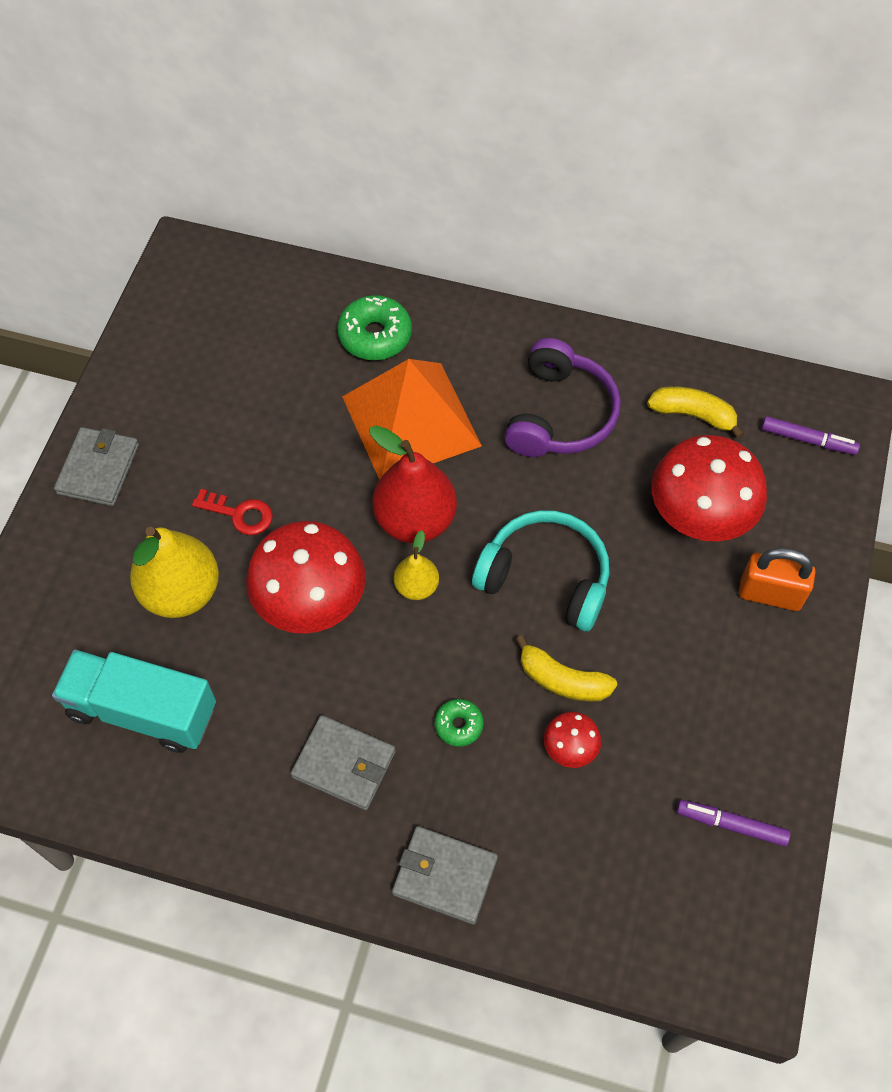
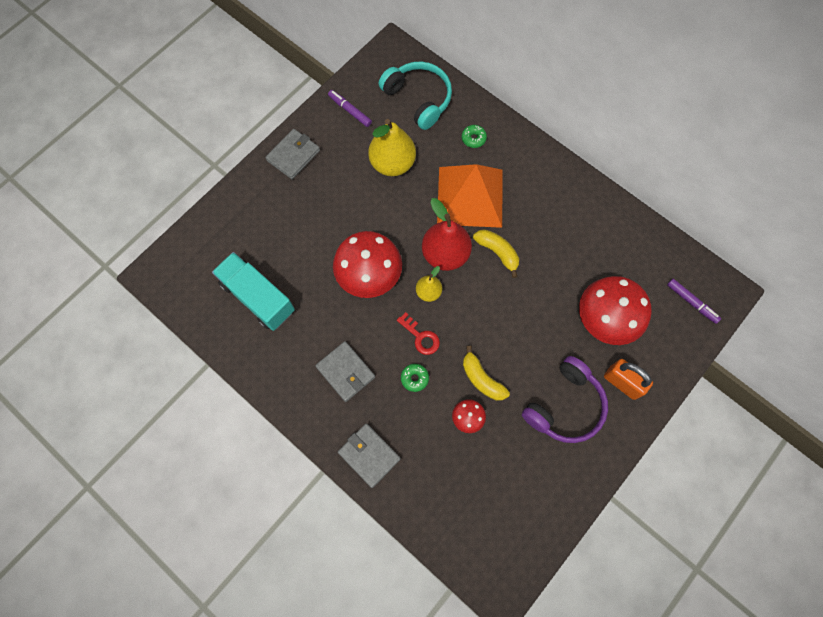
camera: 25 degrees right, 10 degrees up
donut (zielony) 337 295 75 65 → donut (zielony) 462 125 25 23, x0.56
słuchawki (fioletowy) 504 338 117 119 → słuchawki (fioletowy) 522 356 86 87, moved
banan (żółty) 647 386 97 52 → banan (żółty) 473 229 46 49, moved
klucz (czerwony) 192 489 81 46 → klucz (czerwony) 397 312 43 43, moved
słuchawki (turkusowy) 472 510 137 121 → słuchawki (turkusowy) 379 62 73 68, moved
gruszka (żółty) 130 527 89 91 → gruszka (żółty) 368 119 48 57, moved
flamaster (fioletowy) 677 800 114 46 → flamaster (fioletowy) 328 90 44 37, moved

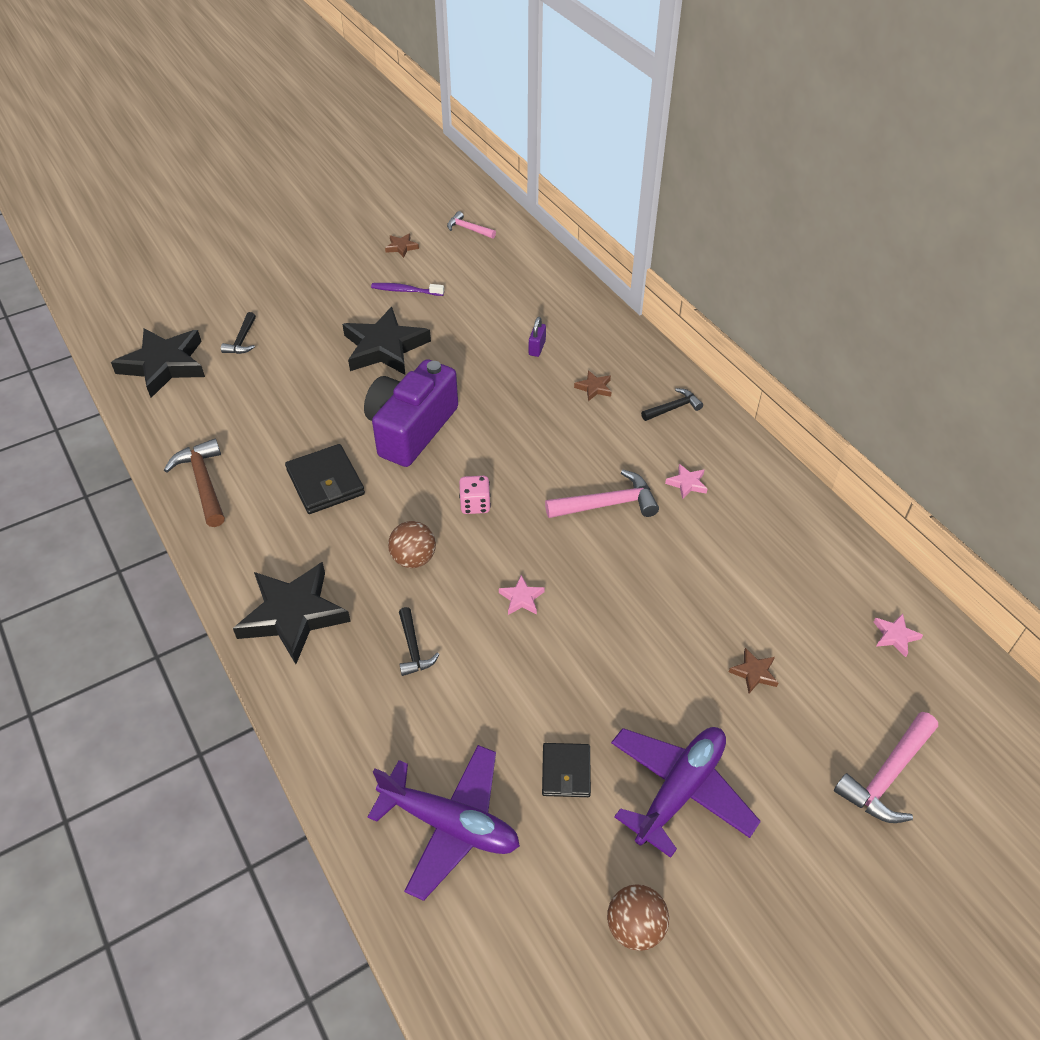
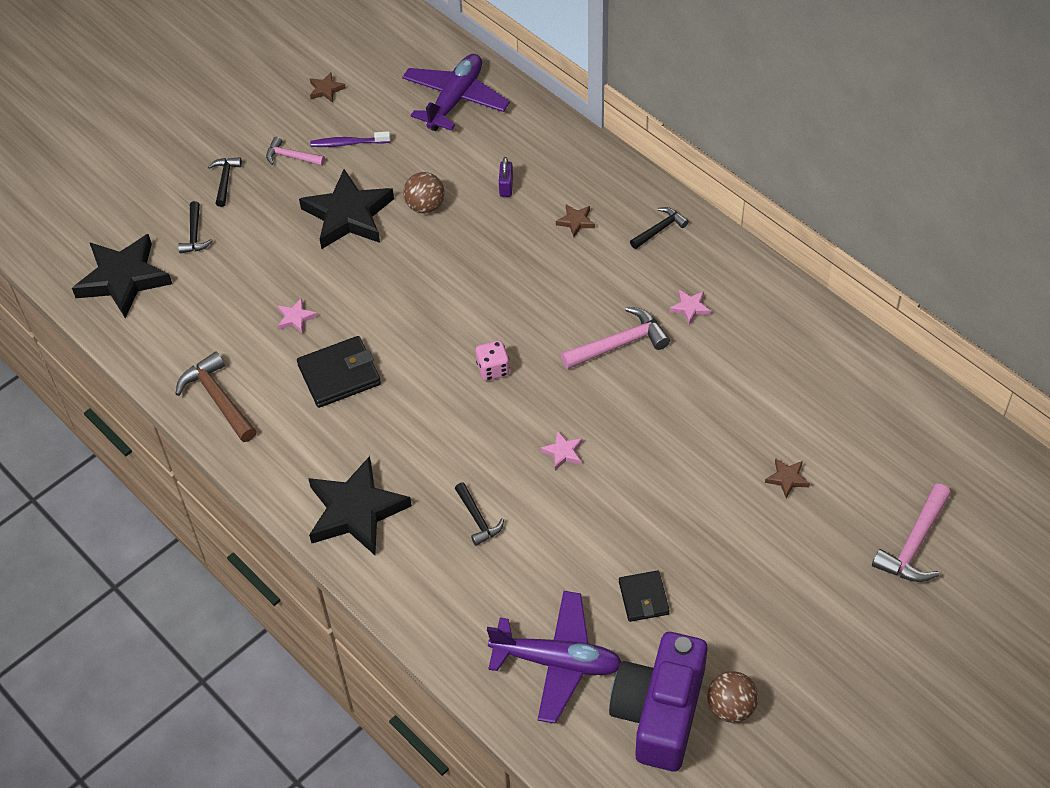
camera: 10 degrees left, 5 degrees up
młotek (różowy) 447 211 49 28 → młotek (różowy) 266 137 59 29, moved
aparat fotograficzny (fioletowy) 364 359 94 108 → aparat fotograficzny (fioletowy) 609 632 99 139, moved
portfel (czarny) 285 444 80 70 → portfel (czarny) 297 336 84 72, 75 degrees counterclockwise
piłka (brązowy) 388 521 48 47 → piłka (brązowy) 403 172 42 41, moved
gwiazda (różowy) 874 614 49 43 → gwiazda (różowy) 278 298 40 36, moved
samolot (fioletowy) 611 727 150 131 → samolot (fioletowy) 402 54 108 77, moved
- → młotek (czarny) 208 157 34 50

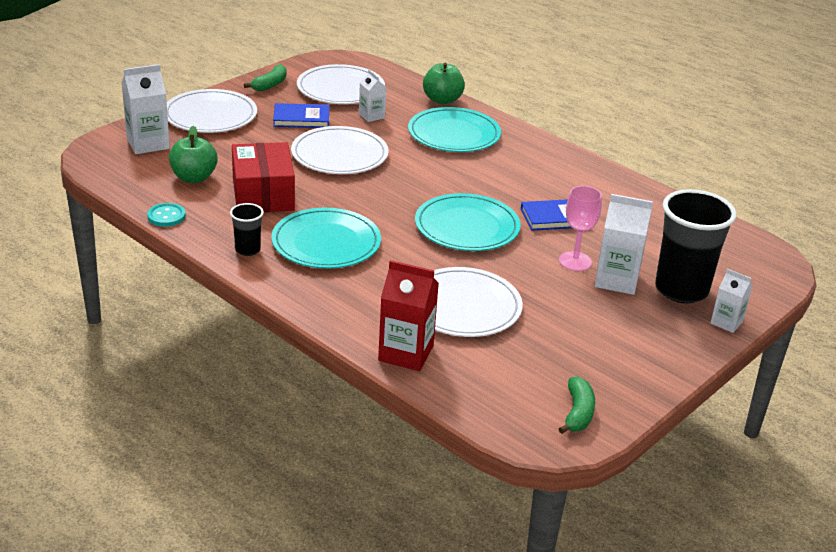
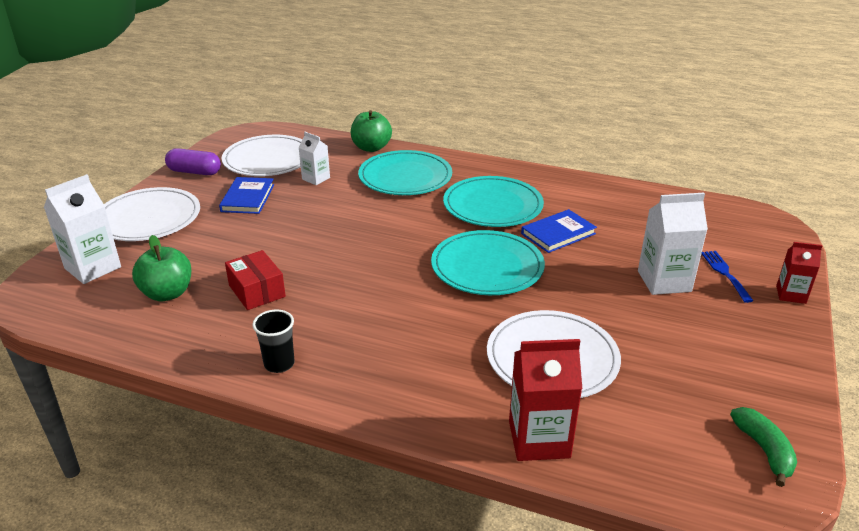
camera: 20 degrees left, 0 degrees up
banan (zielony) 244 64 43 27 → kapsułka (fioletowy) 165 148 56 27
książka (niebieski) 273 103 56 25 → książka (niebieski) 219 177 55 37, 60 degrees counterclockwise
talerz (biały) 291 126 98 48 → -
pudełko (czerwony) 232 142 63 70 → pudełko (czerwony) 225 250 61 60, x0.63
kielich (różowy) 559 186 43 85 → -
szklanka (czarny) 655 189 82 114 → widelec (niebieski) 701 251 52 52
guzik (turkusowy) 147 203 39 24 → -
talerz (turkusowy) 271 208 110 61 → talerz (turkusowy) 443 176 101 51, moved
karton mleka (biały) 711 269 42 64 → karton mleka (czerwony) 776 242 46 62

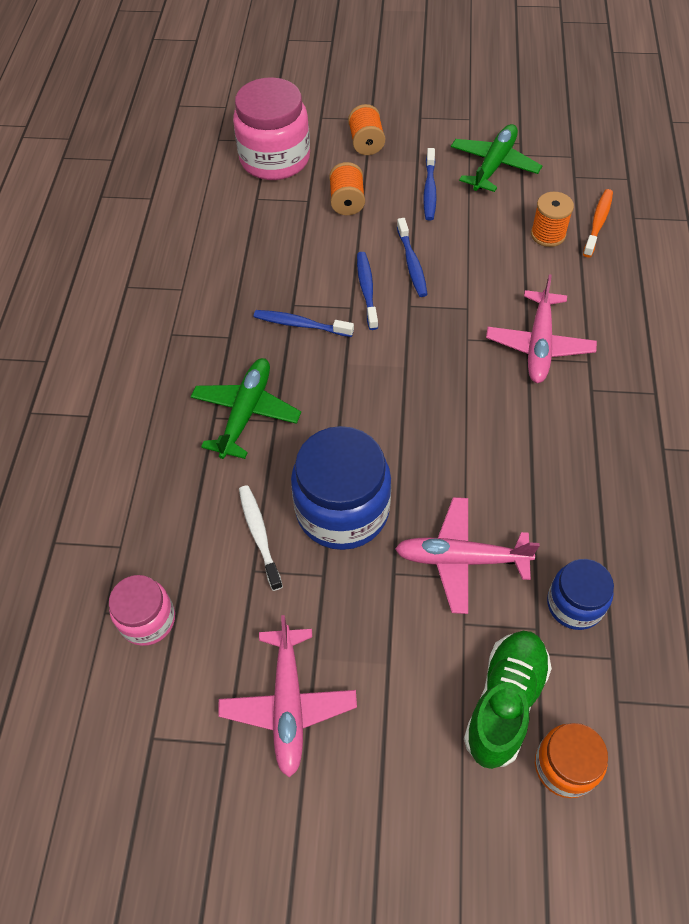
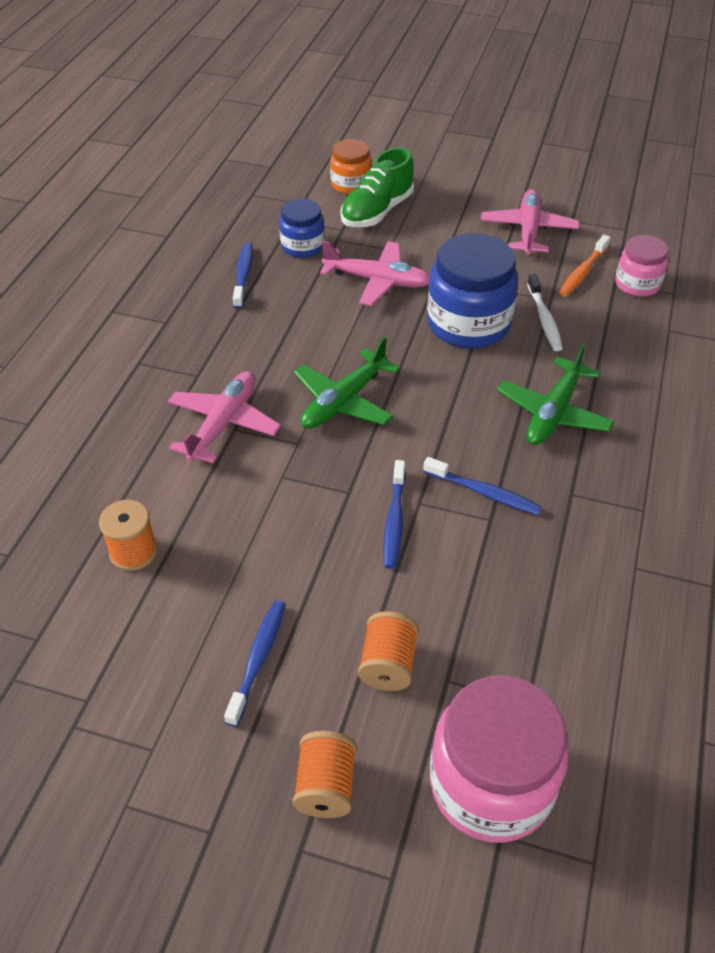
camera: 170 degrees left, 10 degrees down
samolot (zielony) 451 124 91 68 → samolot (zielony) 294 336 106 93, moved
szczoteczka do zębów (pomarańczowy) 583 189 30 68 → szczoteczka do zębów (pomarańczowy) 559 235 52 62, moved
szczoteczka do zębów (niebieski) 397 218 31 79 → szczoteczka do zębów (niebieski) 233 243 20 66, moved

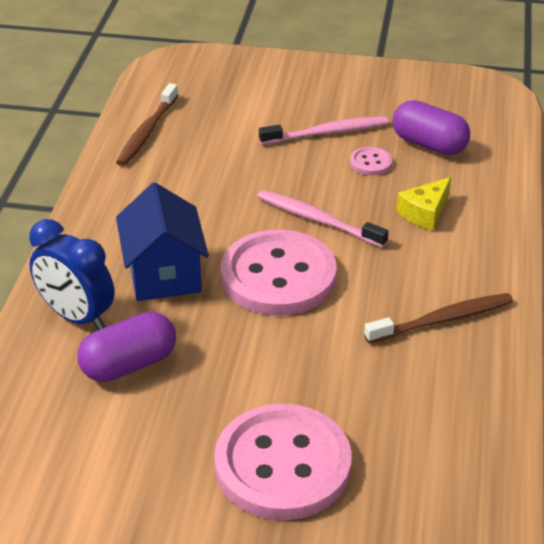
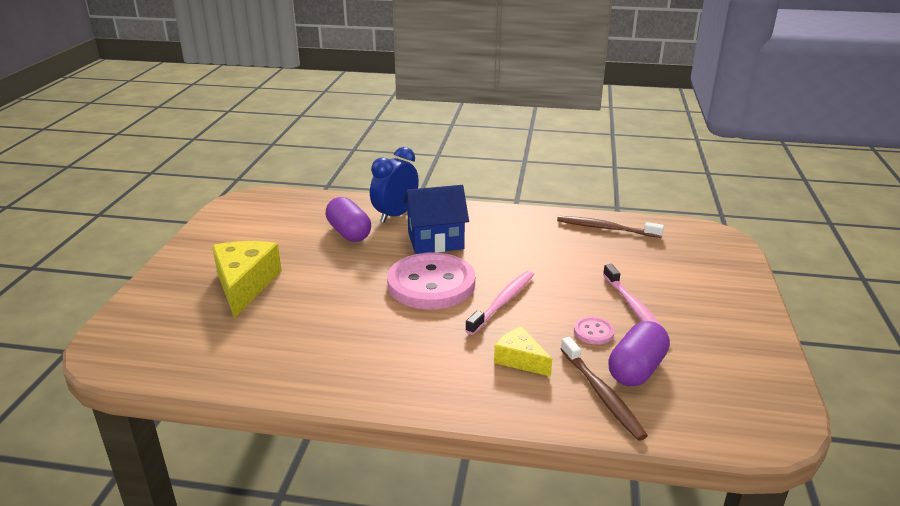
camera: 90 degrees right, 10 degrees down
szczoteczka do zębów (brązowy) 364 293 149 51 → szczoteczka do zębów (brązowy) 561 337 87 104, moved
guzik (różowy) 214 404 138 116 → ser (żółty) 212 241 70 77

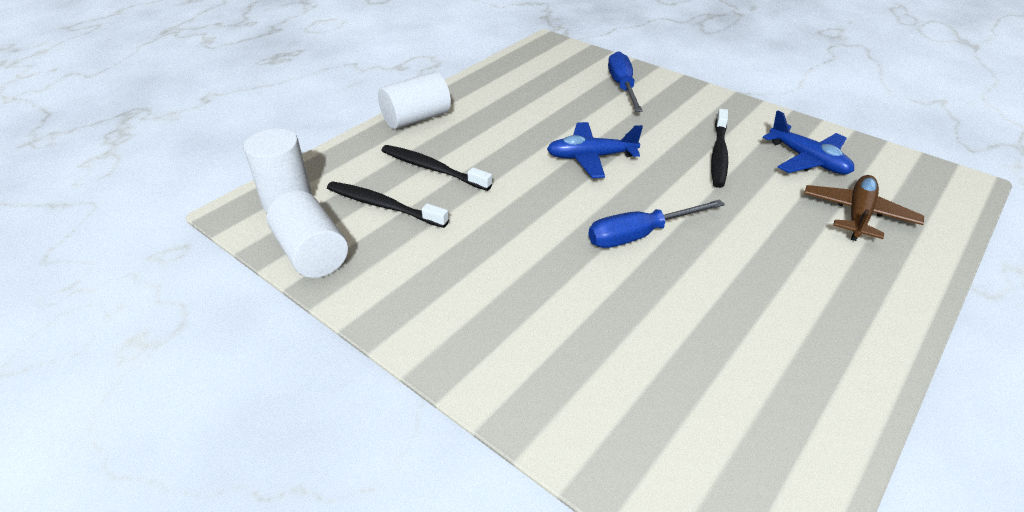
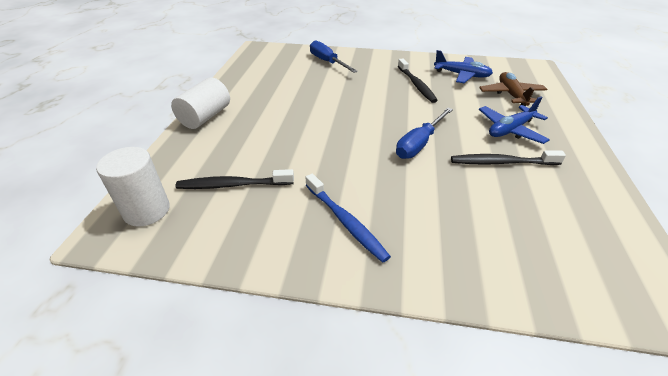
camera: 30 degrees left, 0 degrees up
samolot (niebieski) 547 122 96 56 → samolot (niebieski) 479 97 71 47, moved
szczoteczka do zębów (czarny) 381 145 111 46 → szczoteczka do zębów (czarny) 451 150 115 15, moved
walec (biały) 267 191 81 87 → -
- → szczoteczka do zębów (niebieski) 305 174 86 89

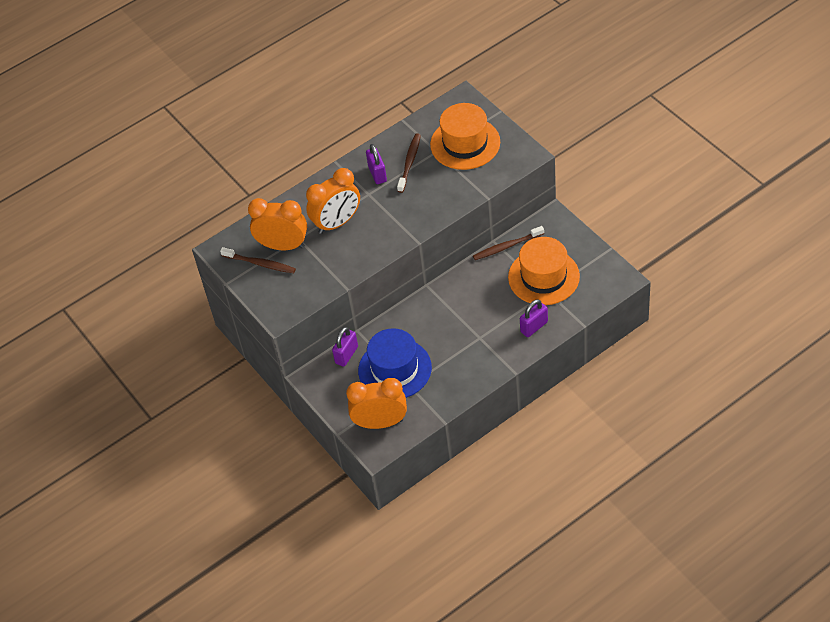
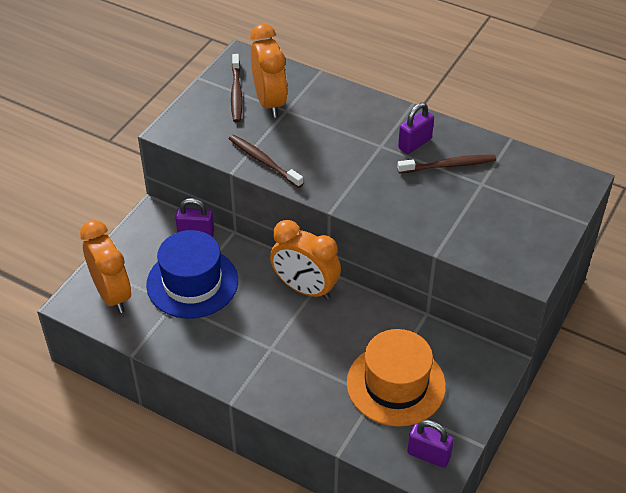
camera: 60 degrees right, 5 degrees down
kapelusz (pomarańczowy) 430 103 70 67 → -
budzik (pomarańczowy) 306 168 54 66 → budzik (pomarańczowy) 270 220 71 80, moved
szczoteczka do zębów (brązowy) 473 226 71 34 → szczoteczka do zębów (brązowy) 229 134 75 54, moved
kłódka (fioletowy) 520 299 28 38 → kłódka (fioletowy) 407 420 47 48, moved

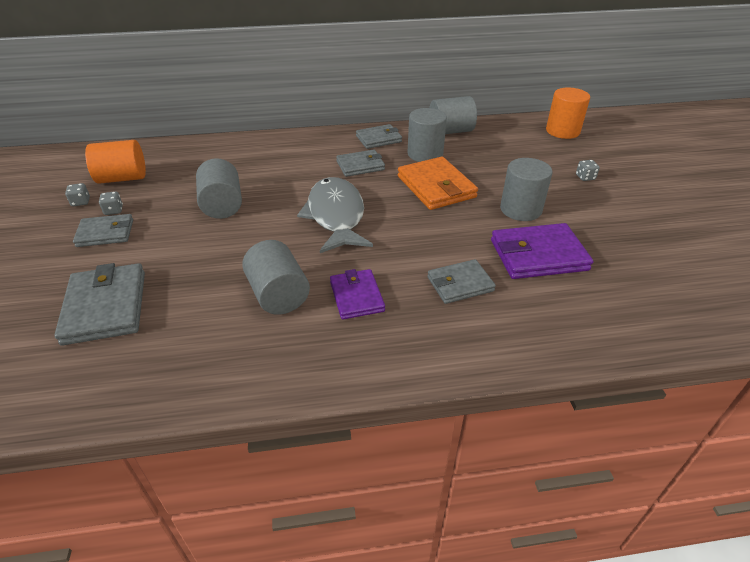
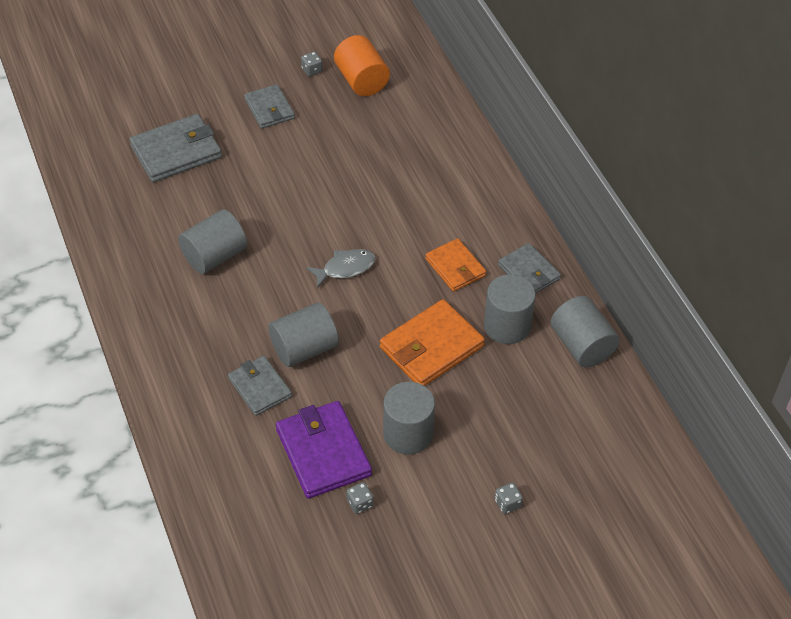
camera: 75 degrees right, 10 degrees up
walec (pomarańczowy) 546 88 44 51 → -
portfel (szary) 336 150 49 27 → portfel (pomarańczowy) 425 238 61 54
walec (szary) 196 158 46 61 → walec (szary) 268 302 71 65, moved
ryba (szary) 297 177 76 76 → ryba (szary) 306 249 69 39, x0.53
kostka do gry (szary) 99 191 24 24 → kostka do gry (szary) 346 482 27 32, moved
portfel (fioletowy) 330 269 55 51 → -

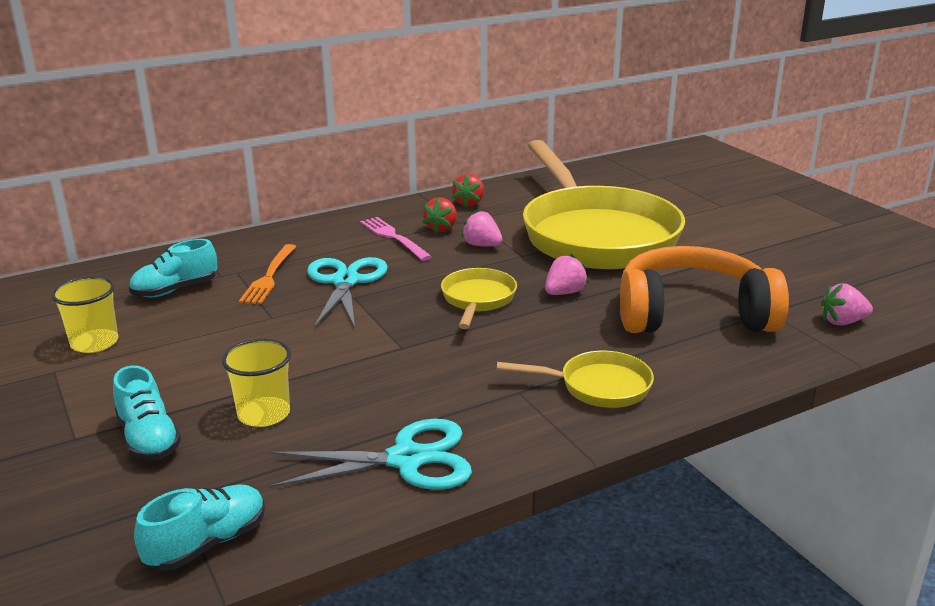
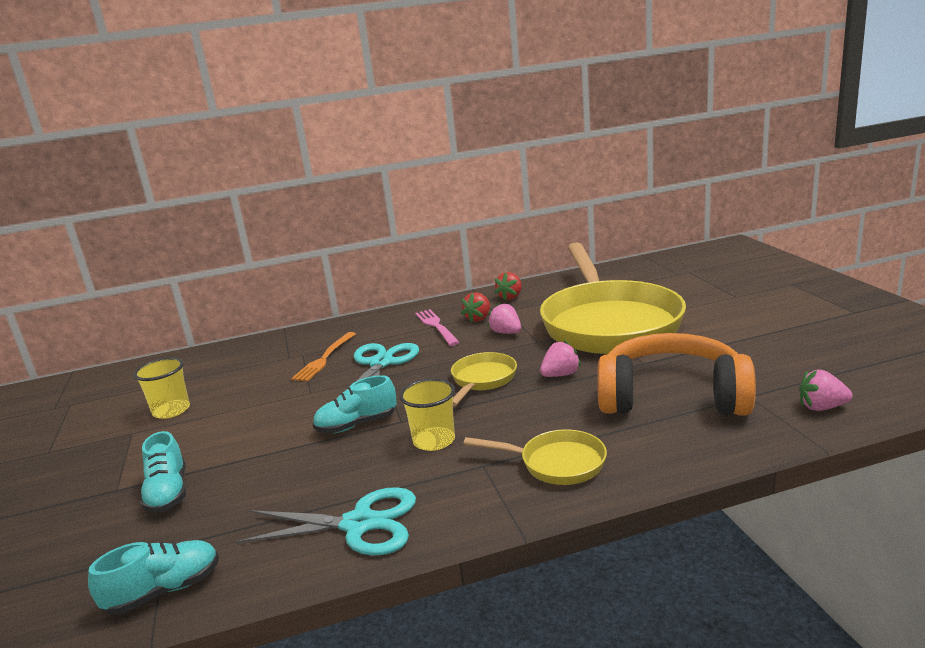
camera: 15 degrees right, 5 degrees down
but (turkusowy) 129 239 89 58 → but (turkusowy) 312 375 85 58, moved
szklanka (żółty) 222 338 69 89 → szklanka (żółty) 400 379 55 72, moved

